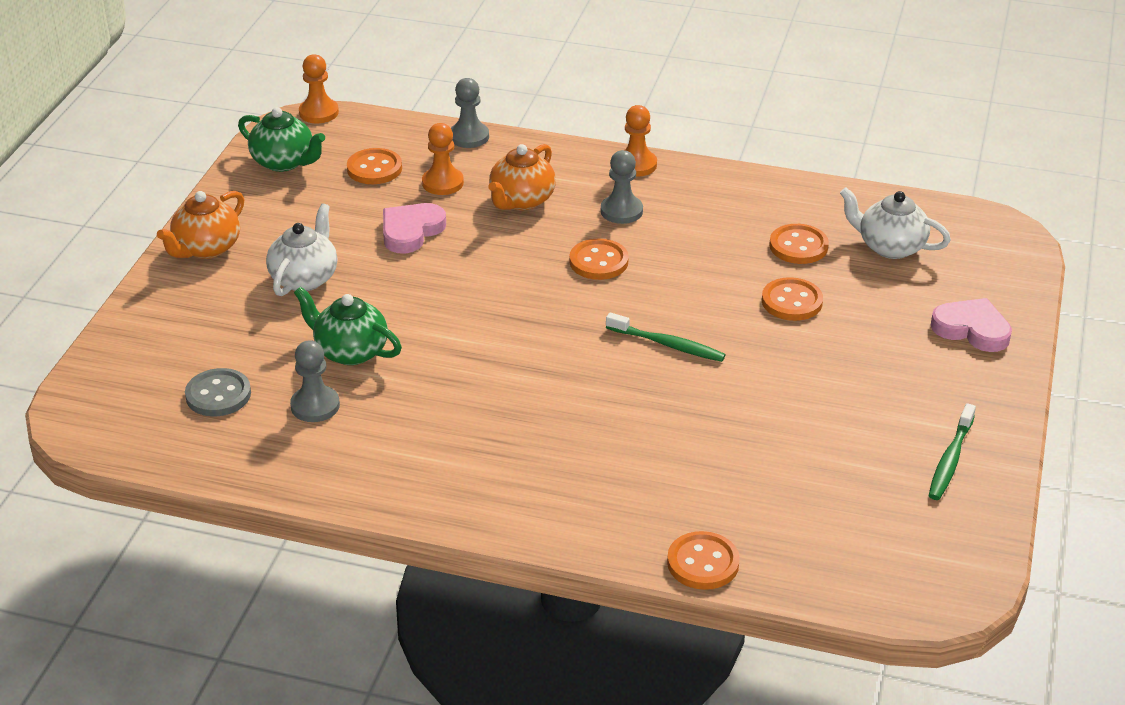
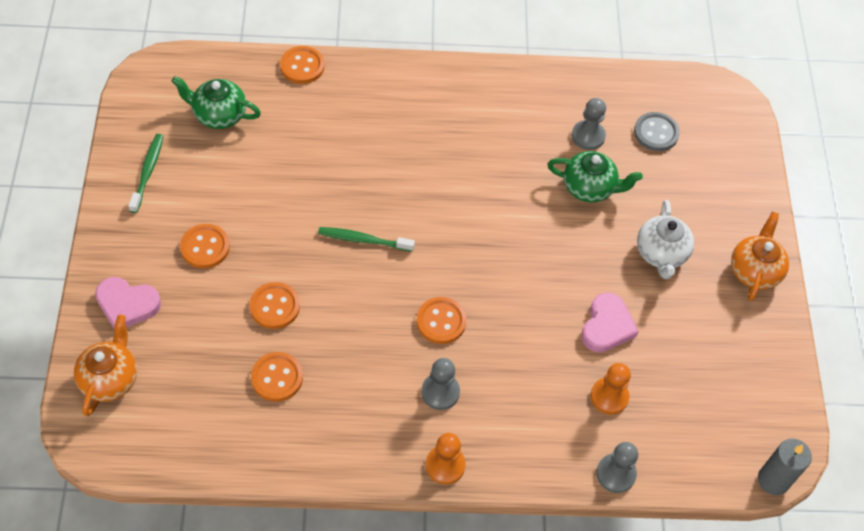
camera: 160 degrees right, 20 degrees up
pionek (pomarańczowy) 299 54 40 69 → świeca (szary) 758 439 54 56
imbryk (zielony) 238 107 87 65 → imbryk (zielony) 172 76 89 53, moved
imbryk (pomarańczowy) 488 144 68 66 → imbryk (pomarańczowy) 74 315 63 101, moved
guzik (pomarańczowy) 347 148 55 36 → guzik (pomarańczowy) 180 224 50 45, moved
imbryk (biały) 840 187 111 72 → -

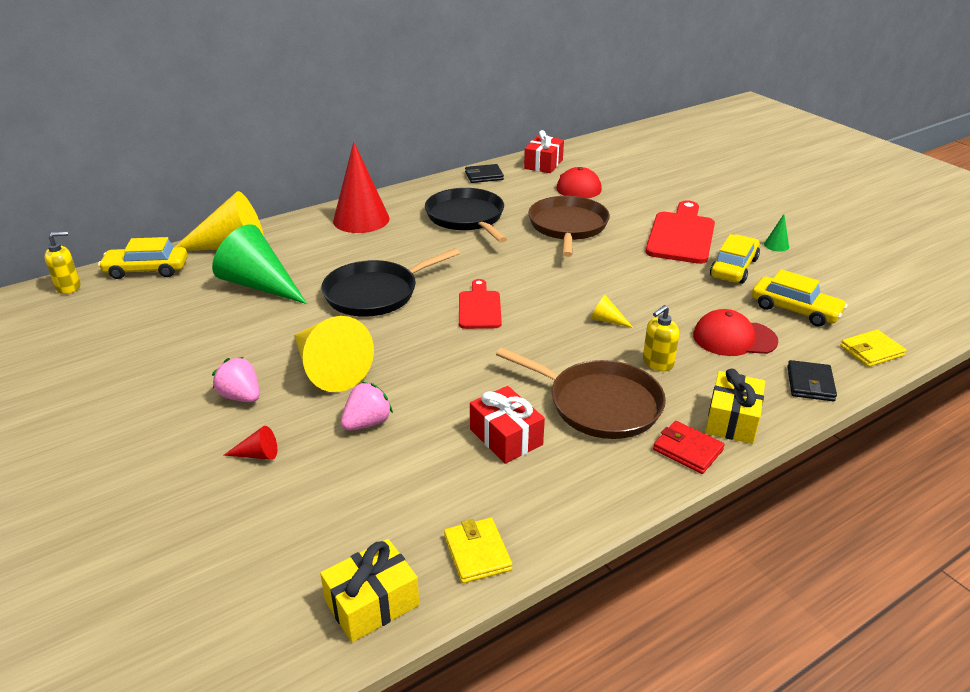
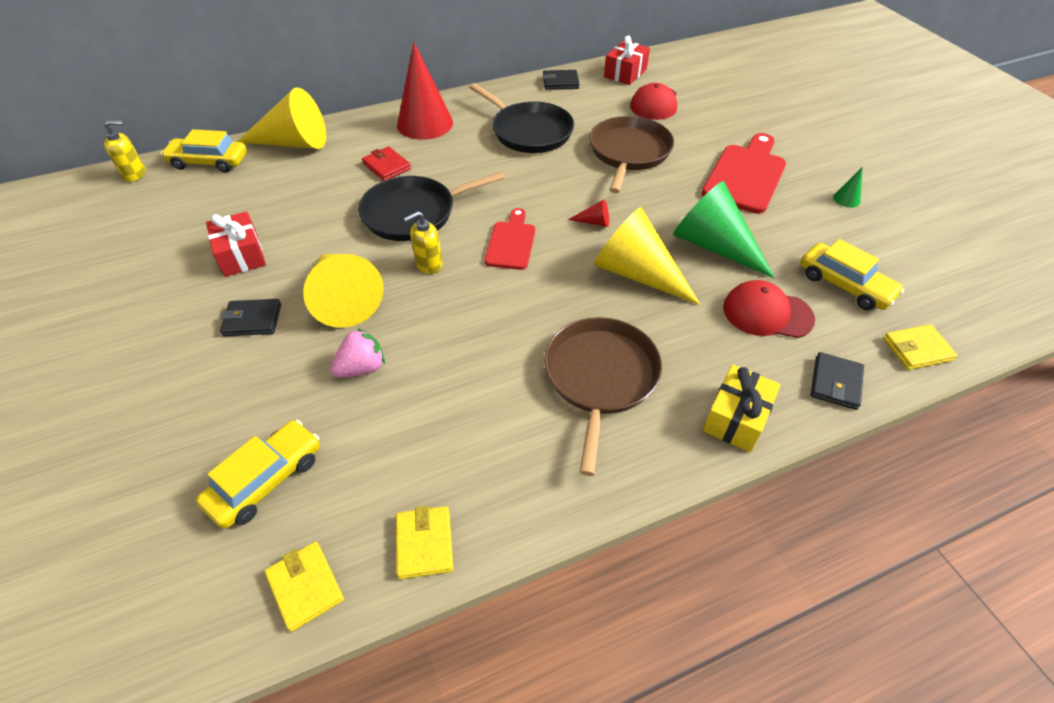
camera: 10 degrees right, 15 degrees up
patelnia (czarny) 425 188 82 55 → patelnia (czarny) 469 83 105 70, 150 degrees clockwise
stożek (zielony) 212 224 95 80 → stożek (zielony) 673 181 102 98, moved
samochód (żółty) 710 234 50 50 → samochód (żółty) 196 420 124 109, moved
stożek (żółty) 590 295 43 33 → stożek (żółty) 594 207 107 98, x2.44
dozownik mydła (żółty) 643 305 36 66 → dozownik mydła (żółty) 404 211 38 63, moved
patelnia (brązowy) 496 347 170 92 → patelnia (brązowy) 544 317 118 159, 120 degrees counterclockwise
truskawka (różowy) 212 357 48 45 → portfel (czarny) 220 299 61 37
prezent (czerwony) 470 386 75 78 → prezent (czerwony) 206 211 60 66, moved
portfel (czerwony) 653 421 72 53 → portfel (czerwony) 362 146 49 35, moved
stożek (czerwony) 224 426 53 34 → stożek (czerwony) 568 199 41 28, moved
prezent (żółty) 320 539 99 103 → portfel (żółty) 264 542 80 90

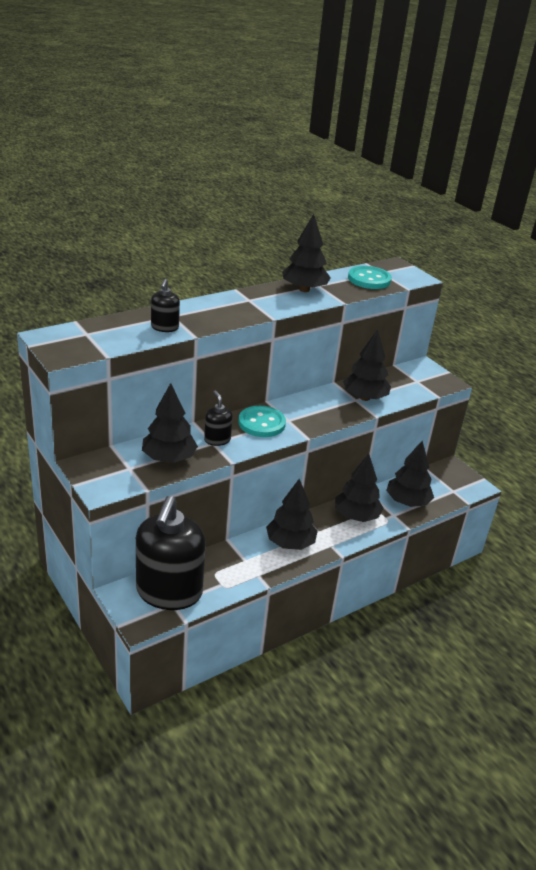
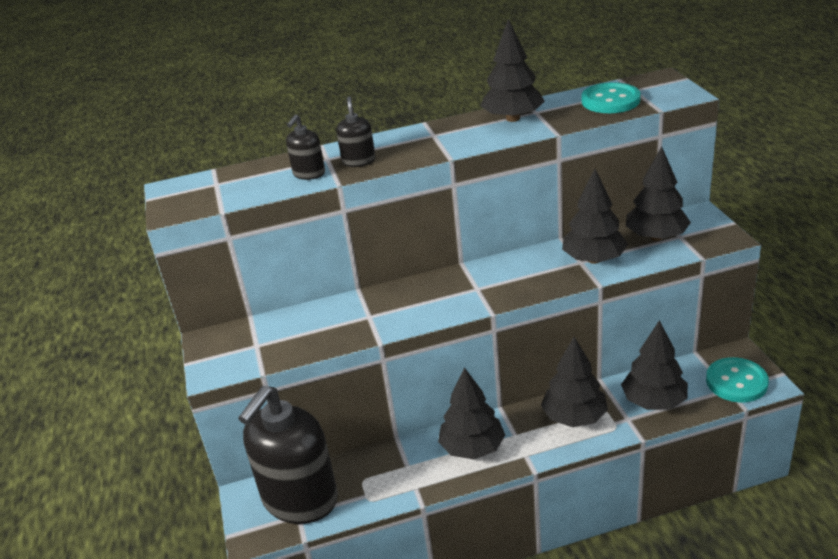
camera: 25 degrees right, 0 degrees up
drzewko (czarny) 142 383 56 80 → drzewko (czarny) 626 147 65 94, moved
dozownik mydła (czarny) 204 391 29 55 → dozownik mydła (czarny) 337 97 38 70, moved
guzik (turkusowy) 238 406 48 31 → guzik (turkusowy) 706 357 63 46, moved

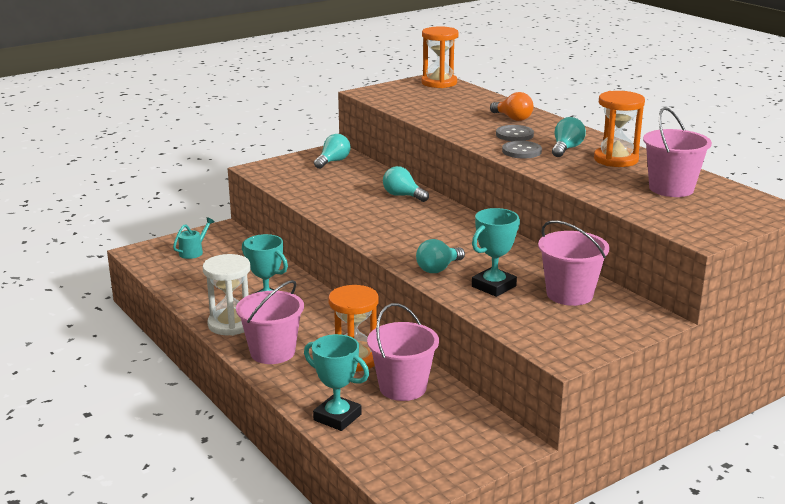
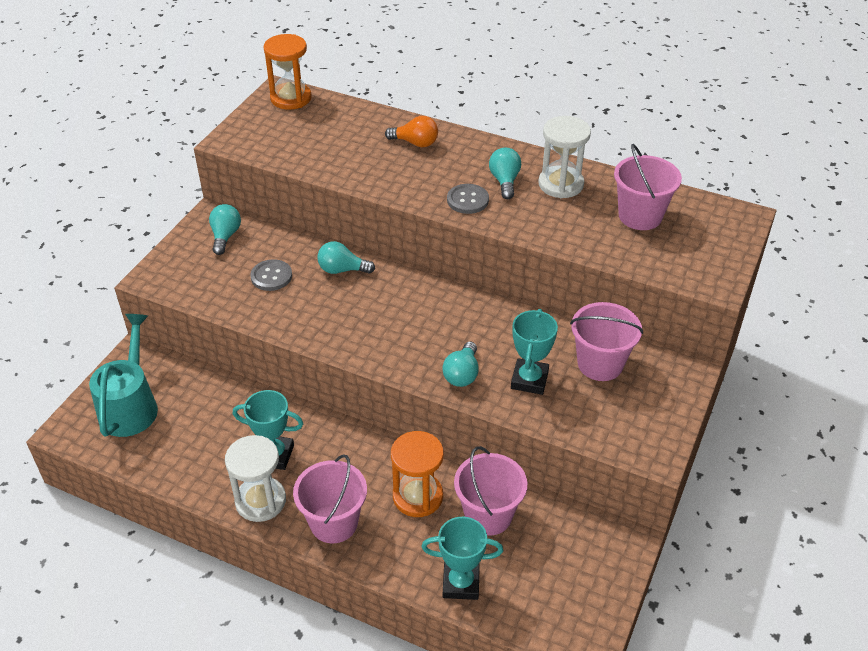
camera: 30 degrees left, 20 degrees up
klepsydra (pomarańczowy) 594 91 51 76 → klepsydra (biały) 538 116 53 82
guzik (szary) 496 125 38 16 → guzik (szary) 250 259 42 32, moved
konewka (turkusowy) 173 217 42 42 → konewka (turkusowy) 89 314 69 123, x2.11

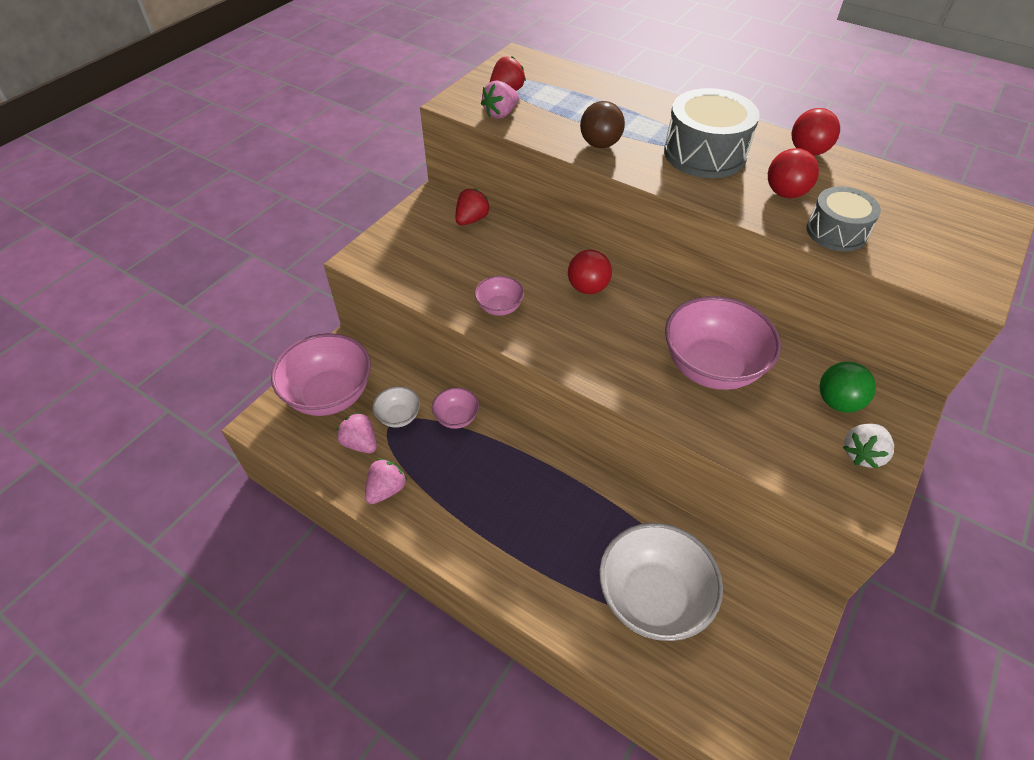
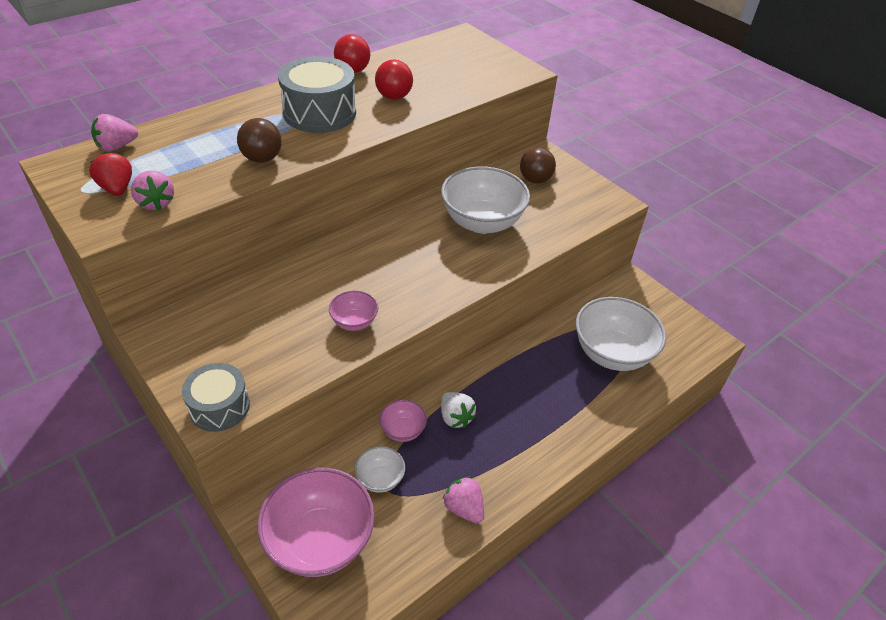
camera: 75 degrees left, 5 degrees down
bęben (szary) 806 186 75 66 → bęben (szary) 182 363 68 69, moved
truskawka (czerwony) 456 188 34 37 → -
piłka (czerwony) 568 250 44 44 → -
miska (różowy) 665 296 116 94 → miska (biały) 441 166 89 68
piłka (zielony) 819 362 57 50 → piłka (brązowy) 520 147 36 37
truskawka (różowy) 336 412 41 41 → truskawka (różowy) 91 114 47 37, moved
truskawka (biały) 843 423 51 46 → truskawka (biały) 441 392 35 36, moved

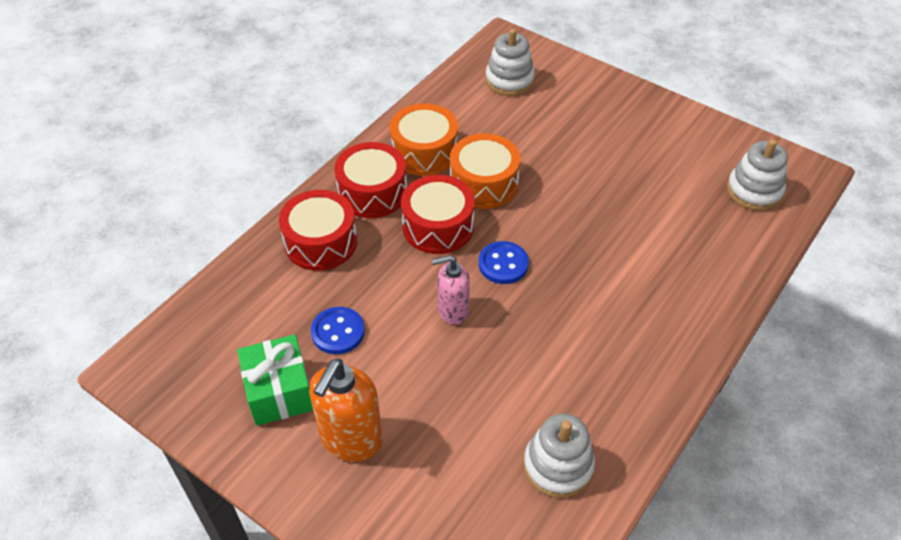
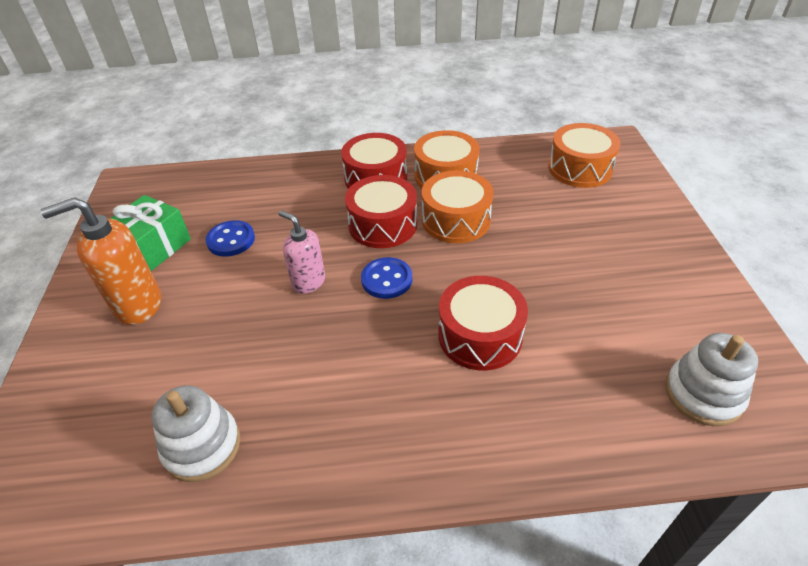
camera: 50 degrees right, 5 degrees down
zabawka nakładanka (biały) 485 29 50 67 → bęben (pomarańczowy) 548 123 73 65
bęben (czerwony) 279 190 78 81 → bęben (czerwony) 439 276 89 95, moved

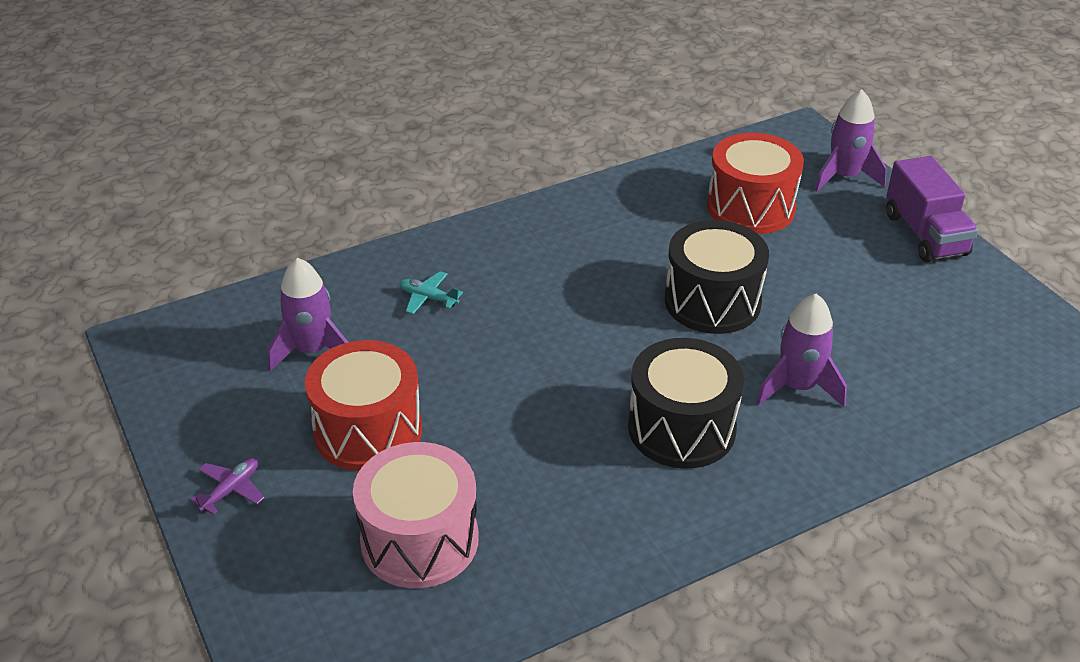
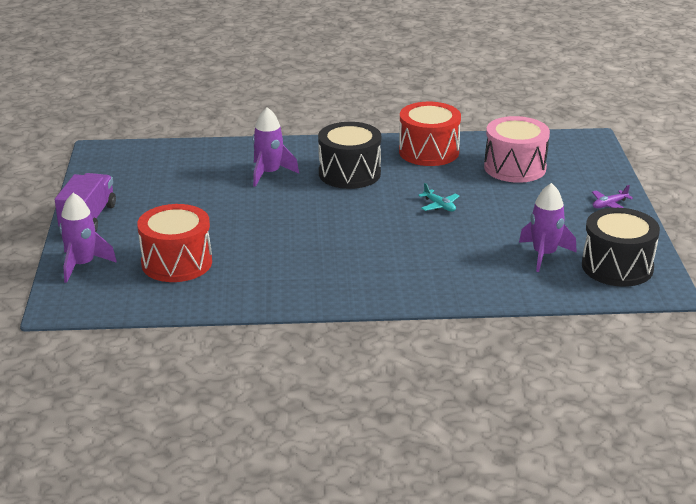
camera: 155 degrees left, 10 degrees down
bęben (czarny) 665 220 104 114 → bęben (czarny) 582 208 78 79, moved
samolot (turkusowy) 400 271 63 43 → samolot (turkusowy) 418 183 41 29, moved
bęben (czerwony) 305 340 117 131 → bęben (czerwony) 399 102 62 64, moved

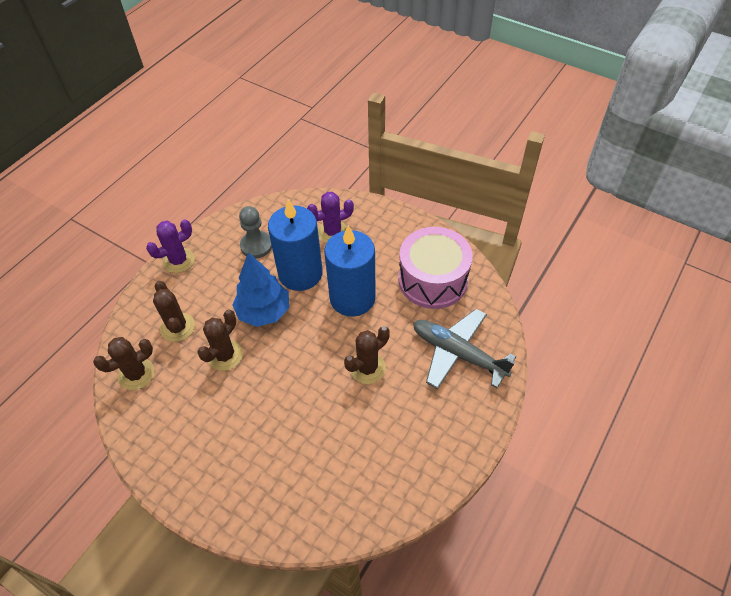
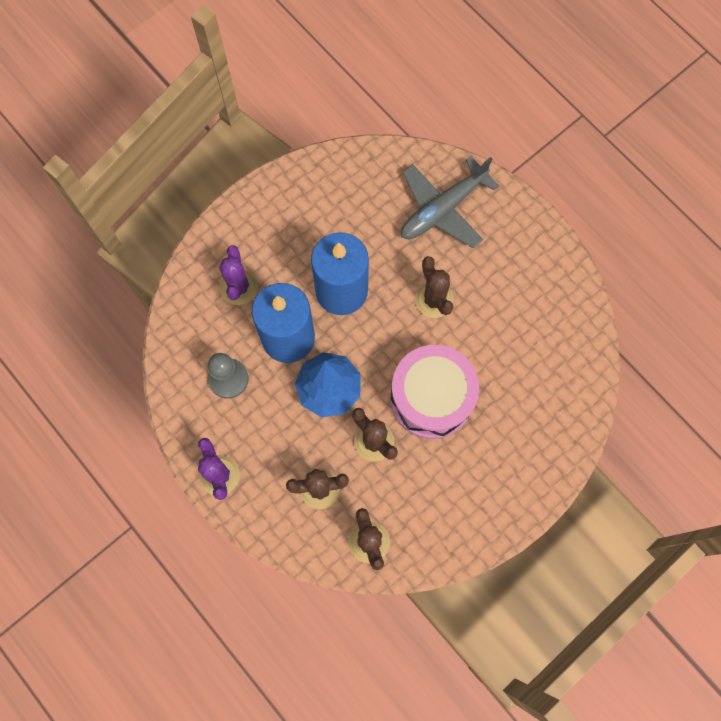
camera: 75 degrees left, 20 degrees up
bęben (różowy) 399 227 74 82 → bęben (różowy) 390 345 89 94, moved

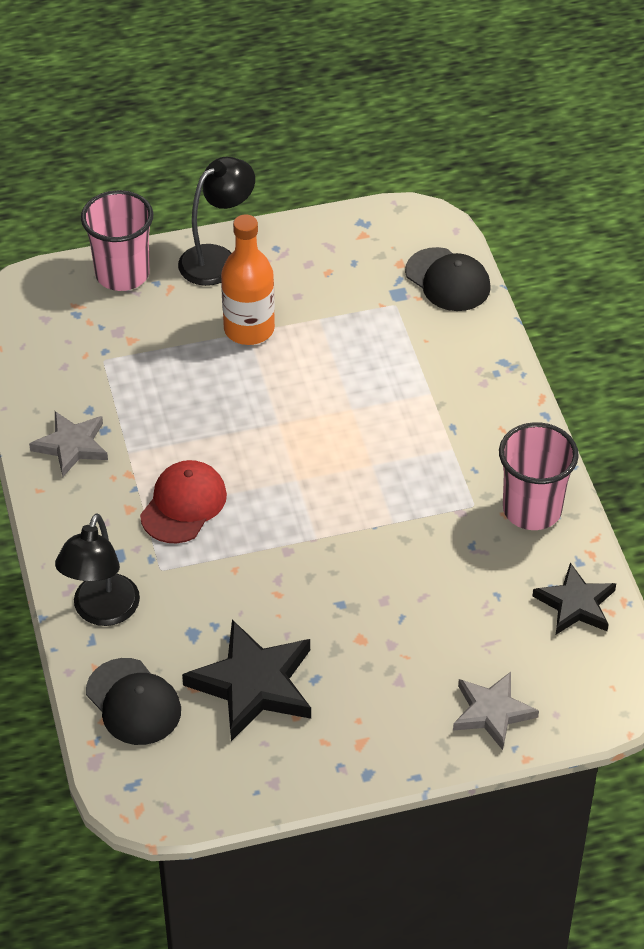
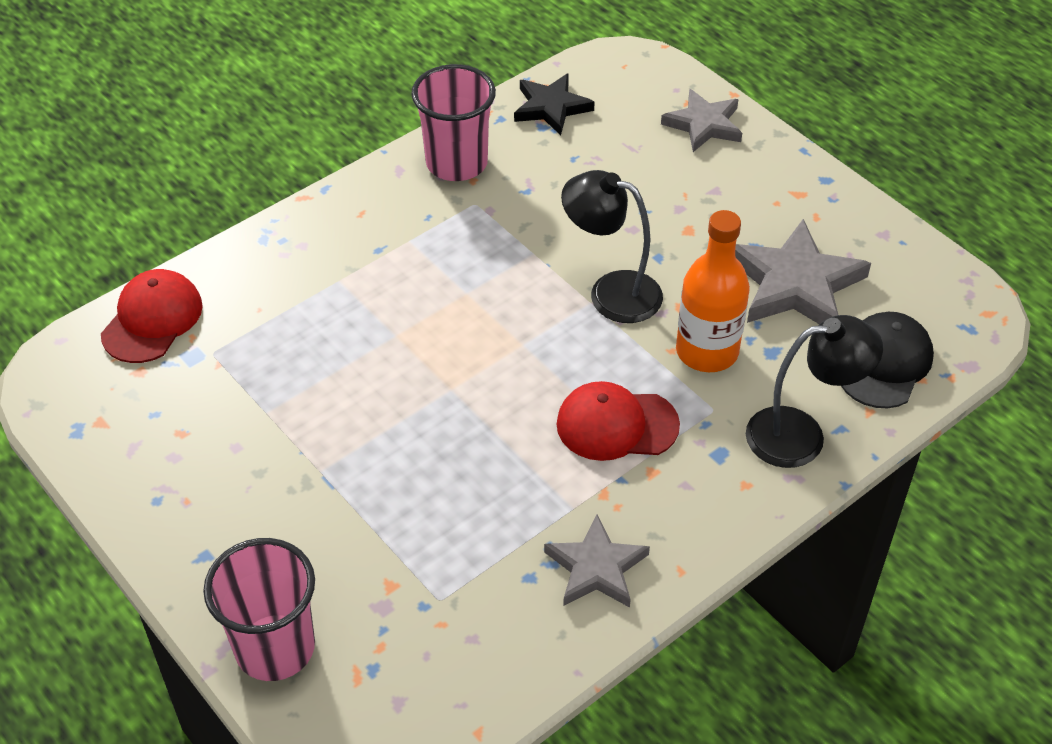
camera: 115 degrees left, 0 degrees up
lampka (czarny) 178 157 77 129 → lampka (czarny) 561 170 102 153, moved
butelka (pomarańczowy) 221 215 54 130 → butelka (pomarańczowy) 676 210 74 162, moved
czapka (czarny) 405 247 86 64 → czapka (czerwony) 101 269 102 94
gwiazda (czarny) 182 620 129 121 → gwiazda (szary) 735 219 136 105

